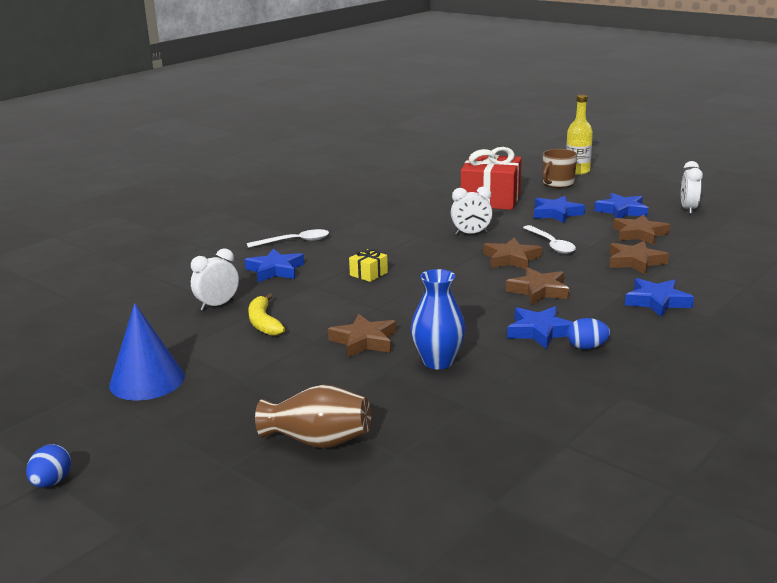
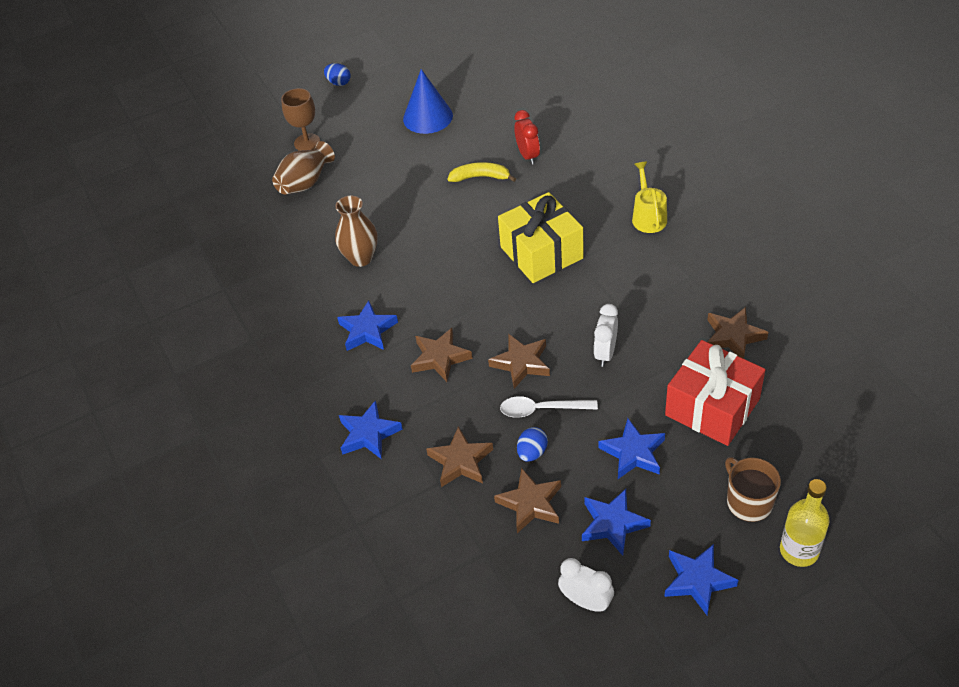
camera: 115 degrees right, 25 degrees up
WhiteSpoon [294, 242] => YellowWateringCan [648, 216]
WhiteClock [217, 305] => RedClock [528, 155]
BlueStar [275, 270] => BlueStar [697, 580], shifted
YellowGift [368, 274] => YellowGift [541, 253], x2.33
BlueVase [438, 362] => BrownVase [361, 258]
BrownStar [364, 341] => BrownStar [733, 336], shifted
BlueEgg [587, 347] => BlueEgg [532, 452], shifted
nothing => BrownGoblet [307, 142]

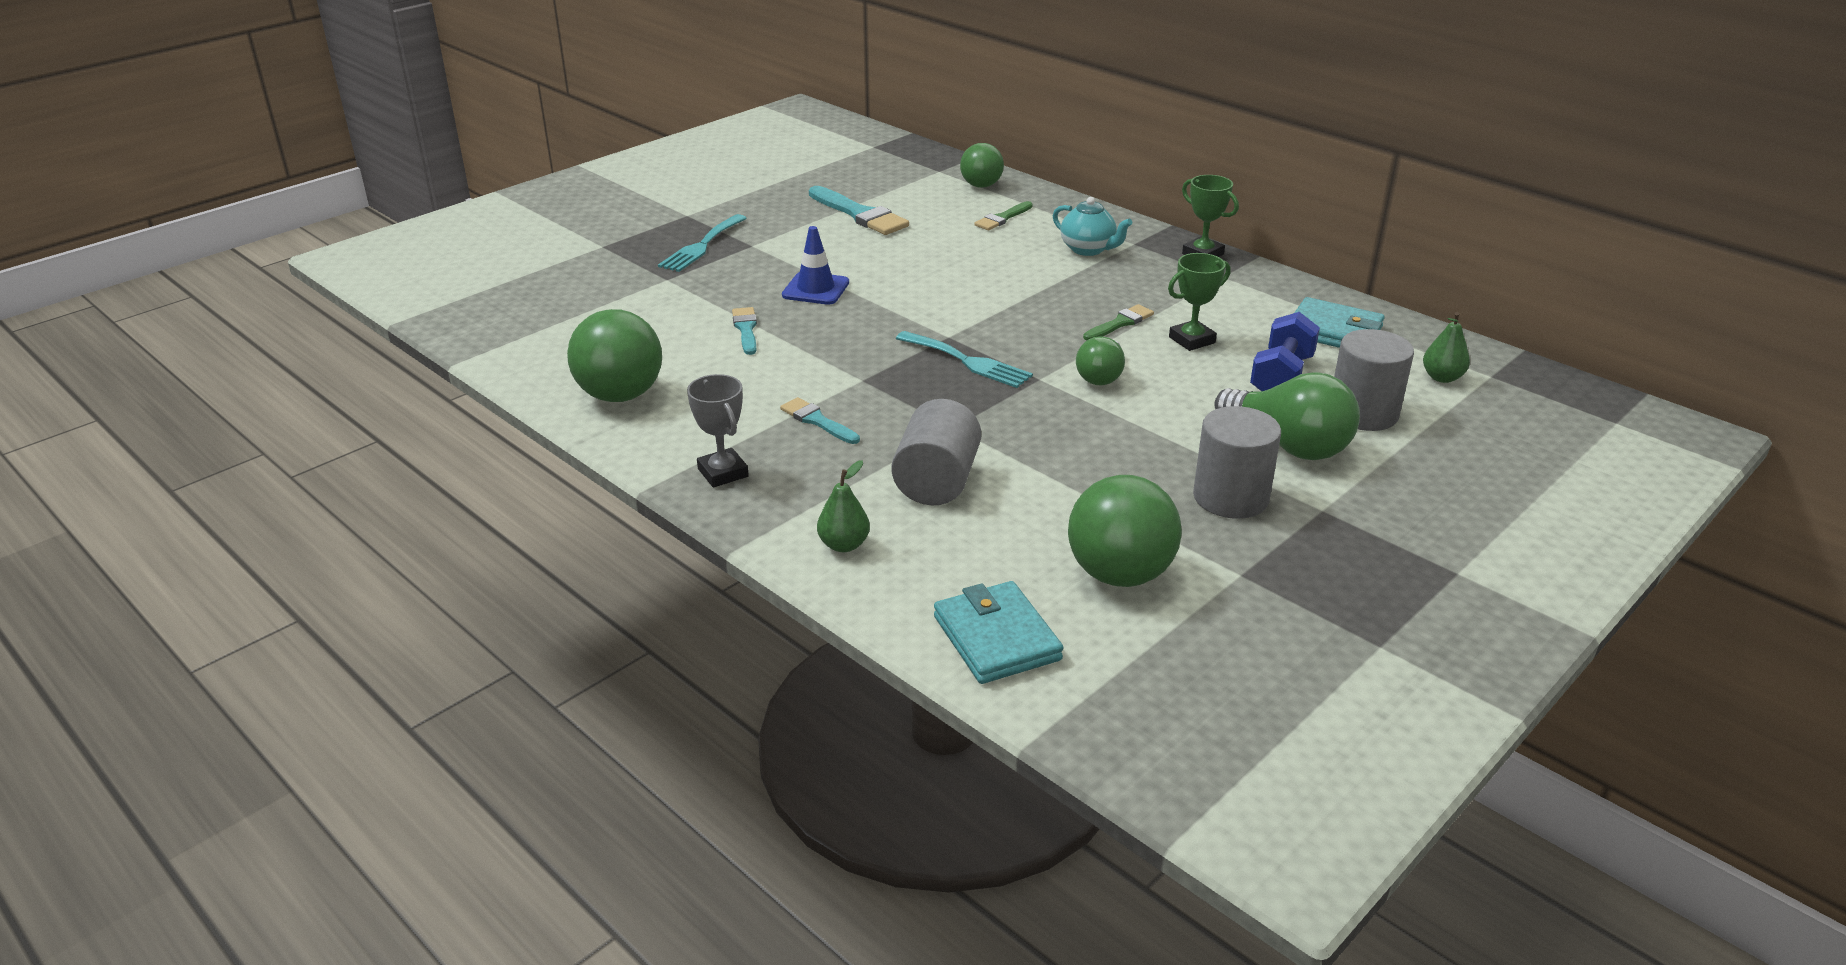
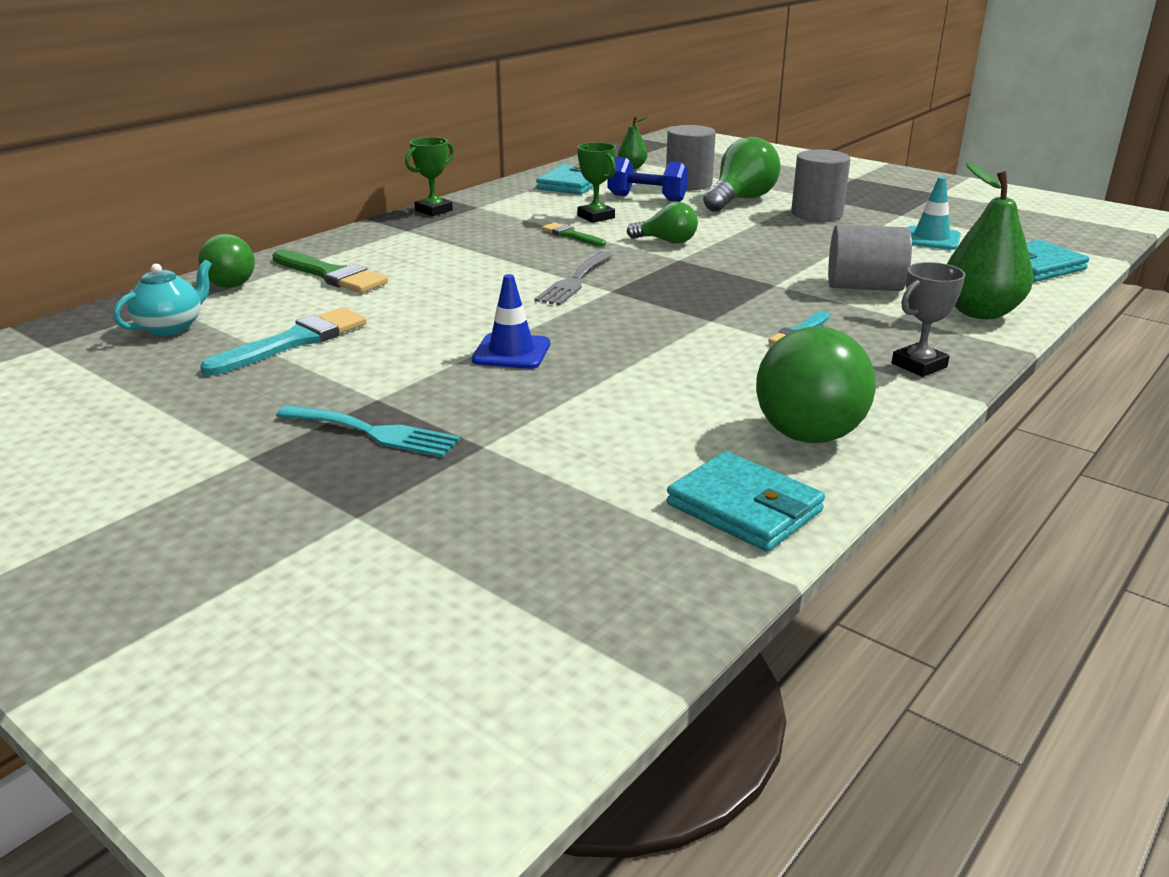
camera: 95 degrees left, 5 degrees down
TurquoiseTeapot [1088, 249] => TurquoiseTeapot [171, 327], shifted
GreenBrush [1002, 218] => GreenBrush [331, 275], x1.71
TurquoiseBrush [746, 329] => nothing
TurquoiseFork [968, 361] => nothing
GreenPear [844, 545] => GreenPear [980, 312], x1.90
GreenBall [1119, 574] => TurquoiseTrafficCone [931, 239]
nothing => GreyFork [575, 281]
nothing => TurquoiseWallet [744, 508]

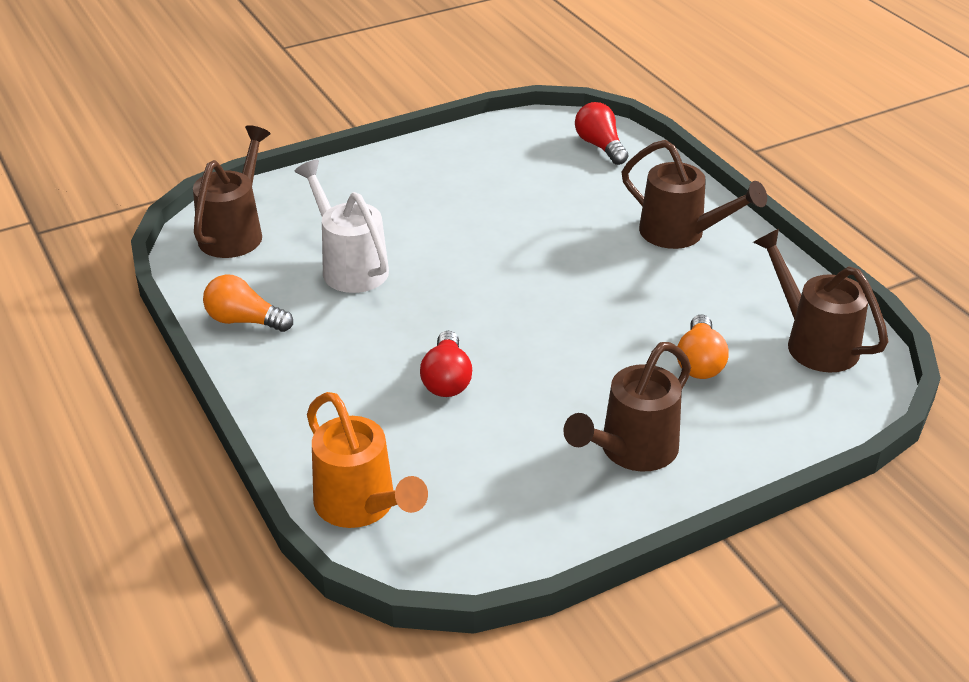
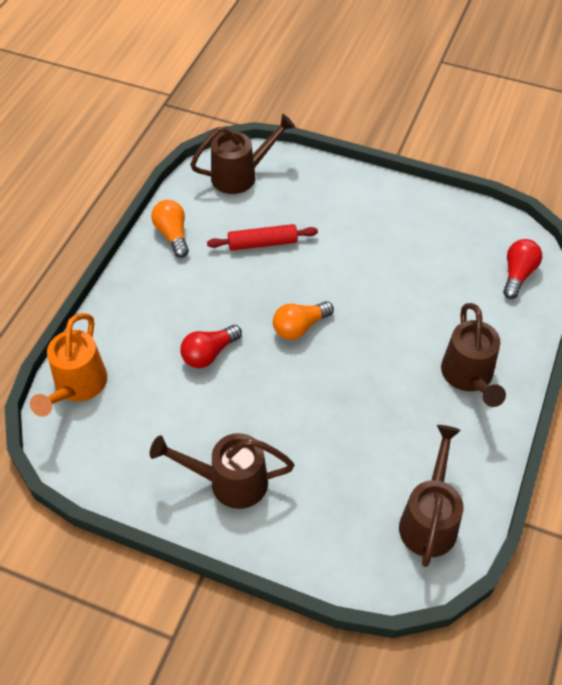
camera: 50 degrees right, 15 degrees up
WhiteWateringCan [350, 266] => RedRollingPin [262, 243]
OrangeLightBulb [699, 362] => OrangeLightBulb [300, 327], shifted

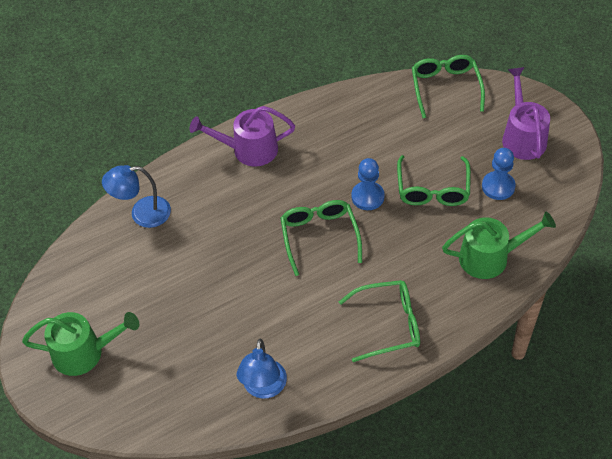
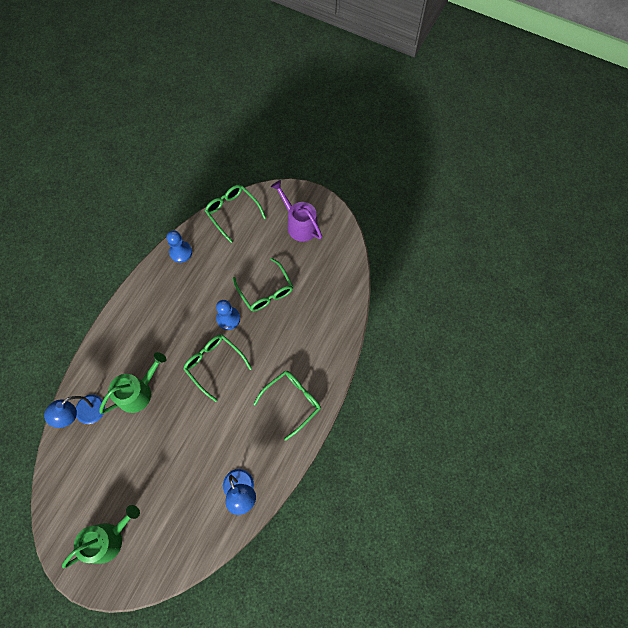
camera: 35 degrees left, 15 degrees up
PurpleWateringCan [249, 149] => nothing
BluePawn [498, 186] => BluePawn [181, 252], shifted
GreenWateringCan [490, 257] => GreenWateringCan [138, 392], shifted

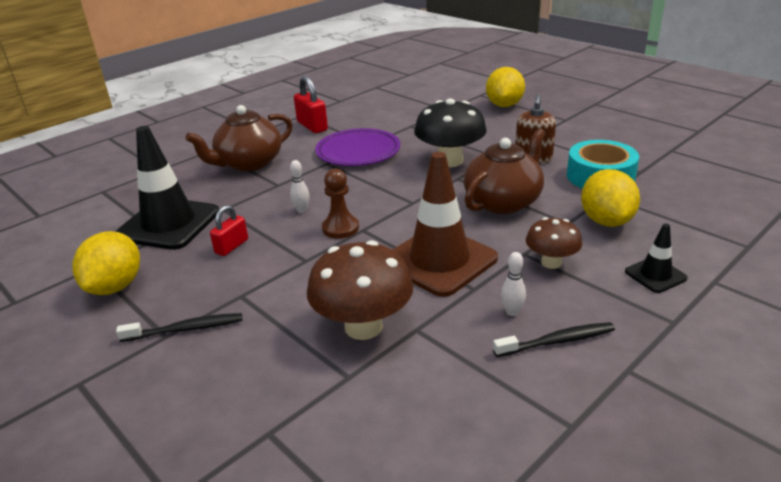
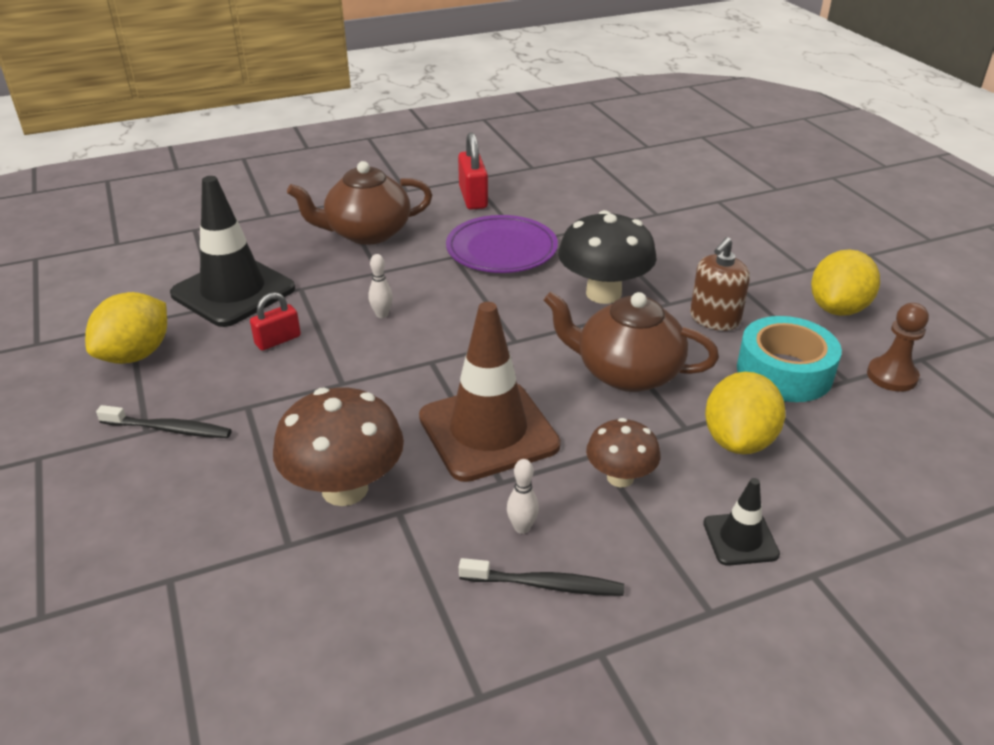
camera: 20 degrees right, 5 degrees up
YellowLemon [504, 105] => YellowLemon [838, 309], shifted
BrownTeapot [503, 202] => BrownTeapot [626, 373], 135 degrees counterclockwise
BrownPawn [340, 228] => BrownPawn [892, 376], shifted

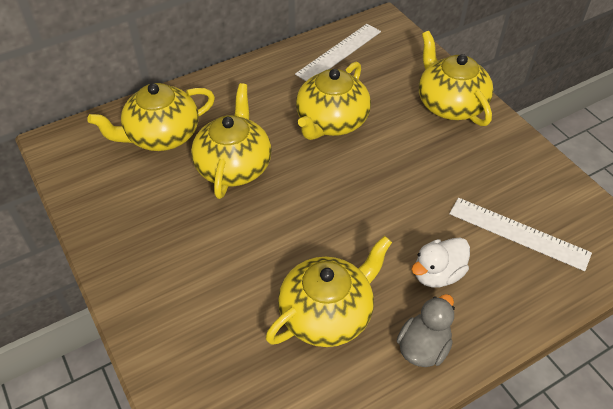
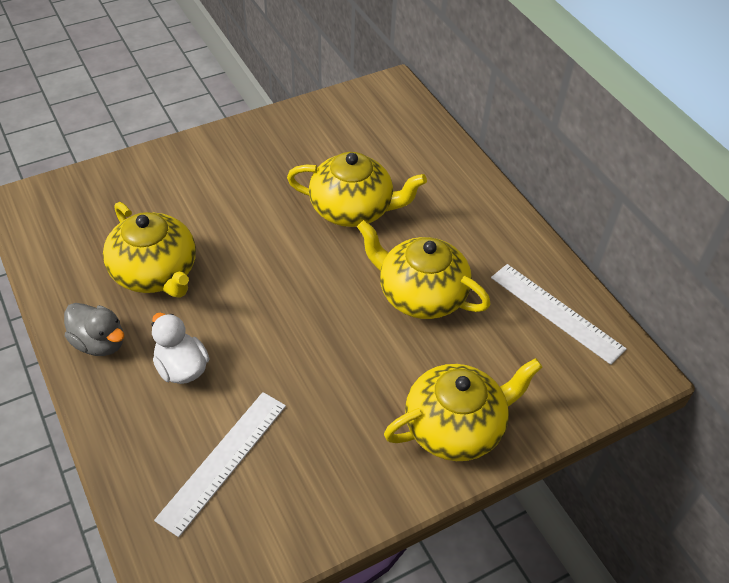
camera: 90 degrees right, 0 degrees up
YellowTeapot [162, 136] => nothing

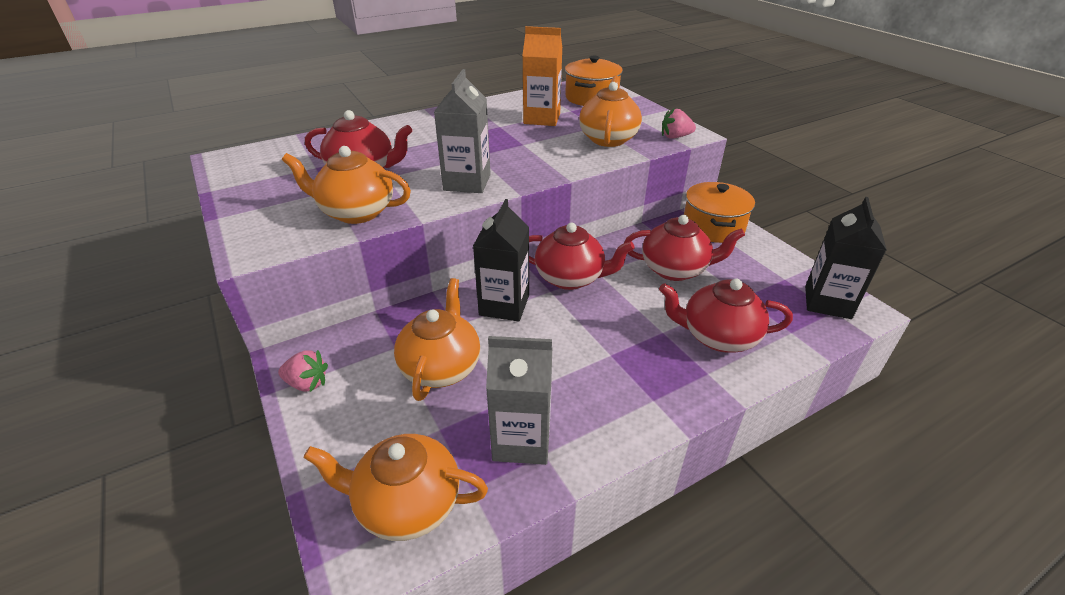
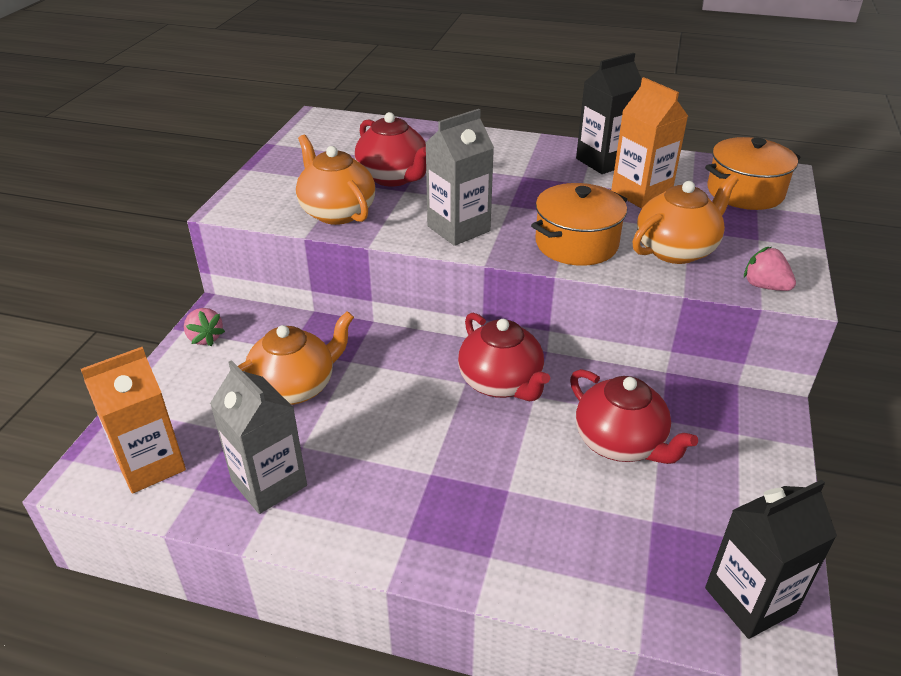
camera: 45 degrees right, 0 degrees up
OrangePot [713, 226] => OrangePot [576, 244], shifted
BlackCarton [504, 305] => BlackCarton [603, 161], shifted
RedTeapot [717, 336] => nothing
OrangeTeapot [407, 504] => OrangeCarton [151, 465]

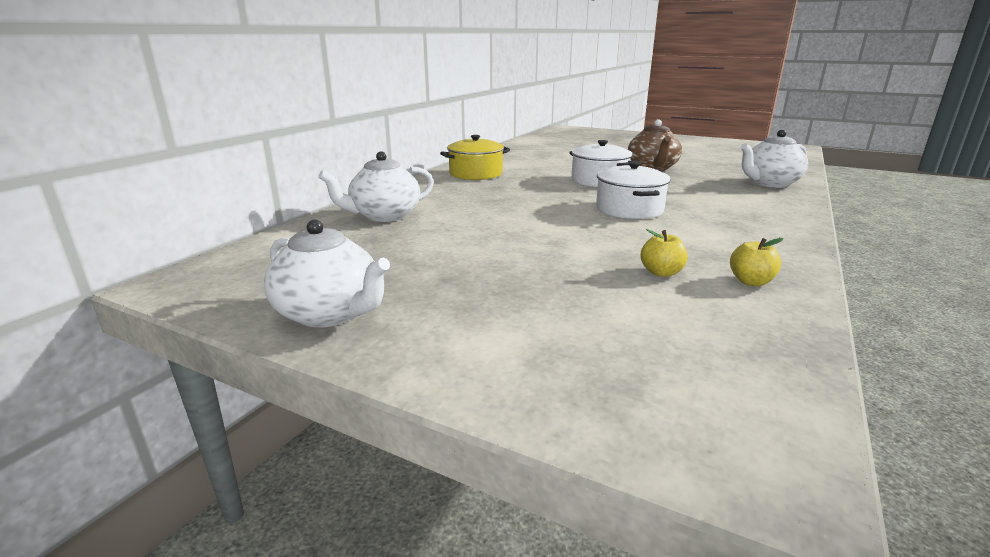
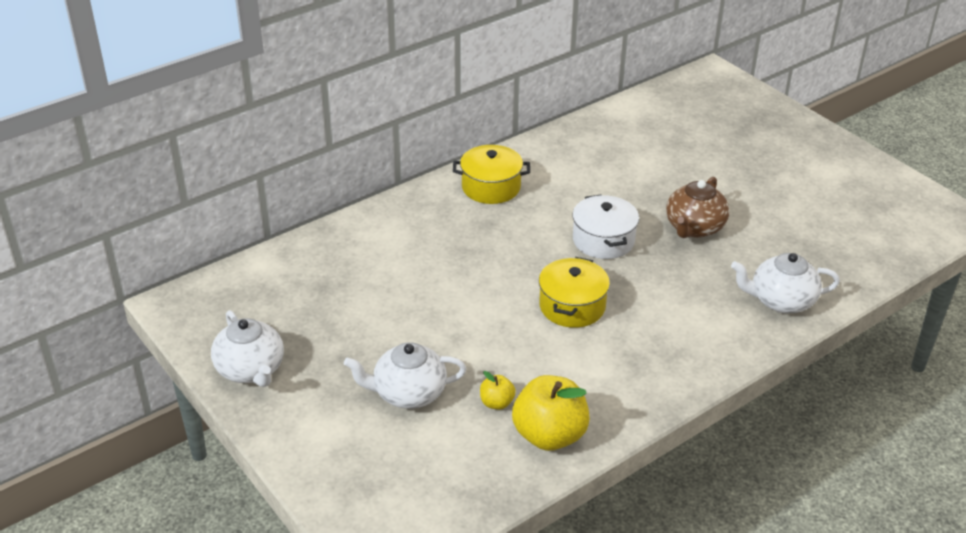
camera: 25 degrees right, 15 degrees up
WhiteTeapot [384, 216] => WhiteTeapot [408, 393], shifted
WhitePot [629, 209] => YellowPot [572, 306]
YellowApple [751, 282] => YellowApple [549, 435], x2.08

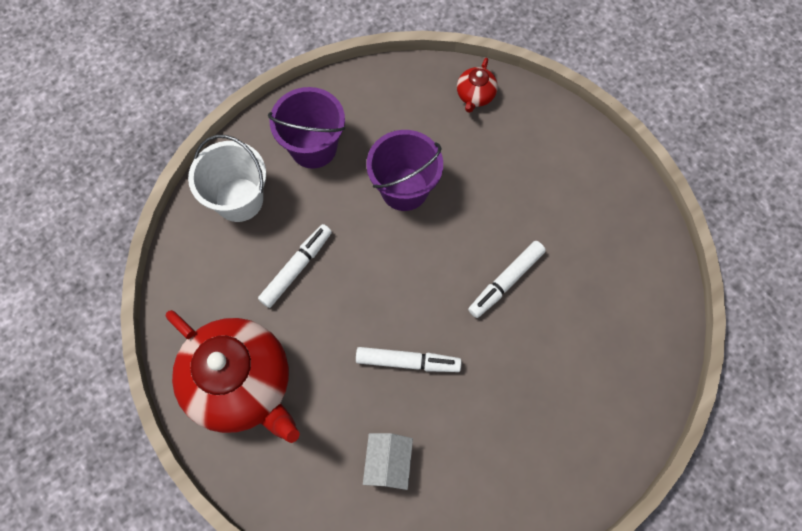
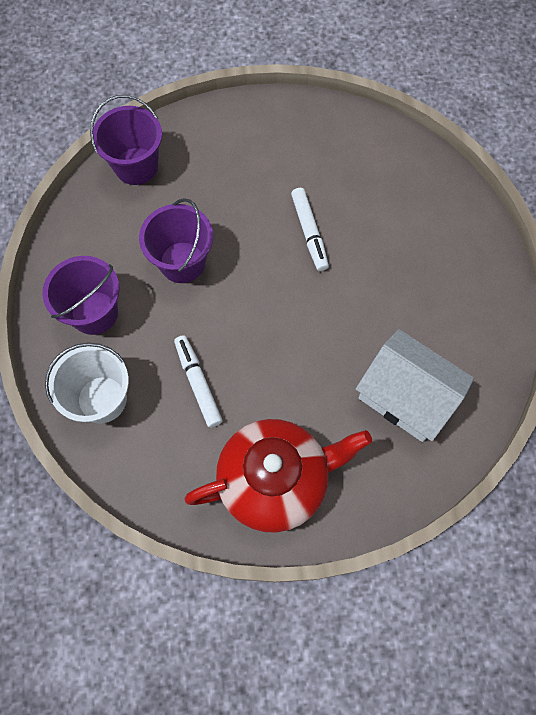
camera: 60 degrees left, 0 degrees up
RedTeapot [475, 96] => PurpleBucket [136, 166]
WhiteMarker [408, 362] => nothing
WhiteHouse [388, 463] => WhiteHouse [405, 397], x1.92

